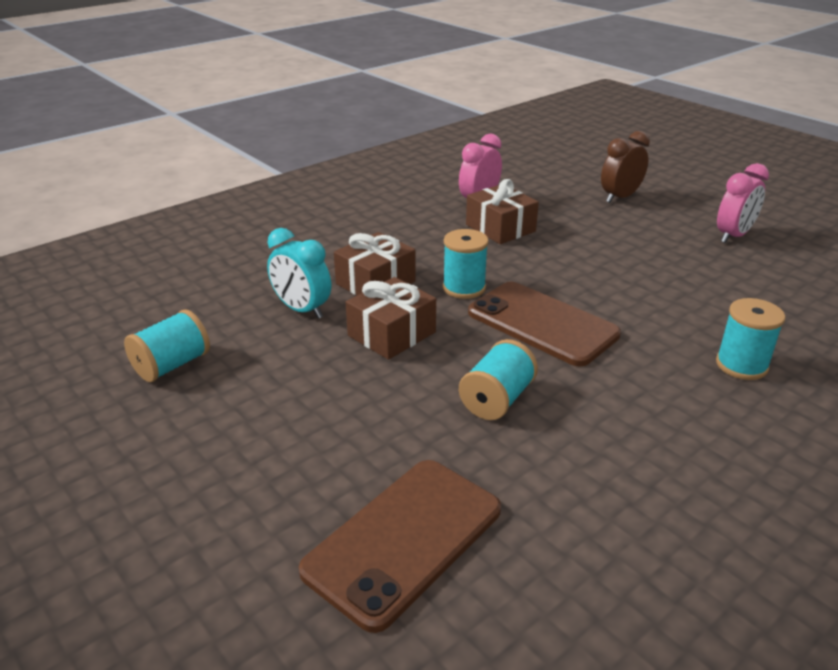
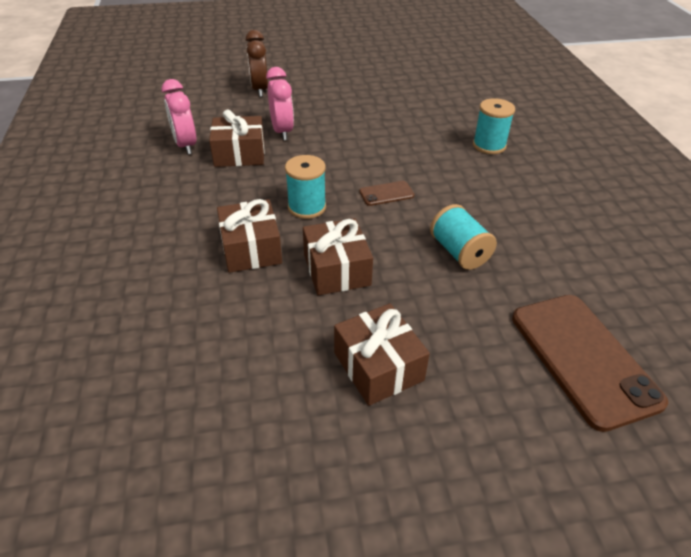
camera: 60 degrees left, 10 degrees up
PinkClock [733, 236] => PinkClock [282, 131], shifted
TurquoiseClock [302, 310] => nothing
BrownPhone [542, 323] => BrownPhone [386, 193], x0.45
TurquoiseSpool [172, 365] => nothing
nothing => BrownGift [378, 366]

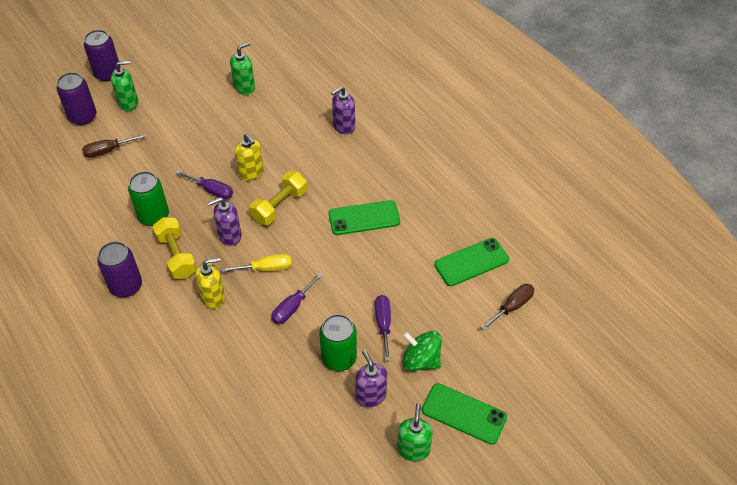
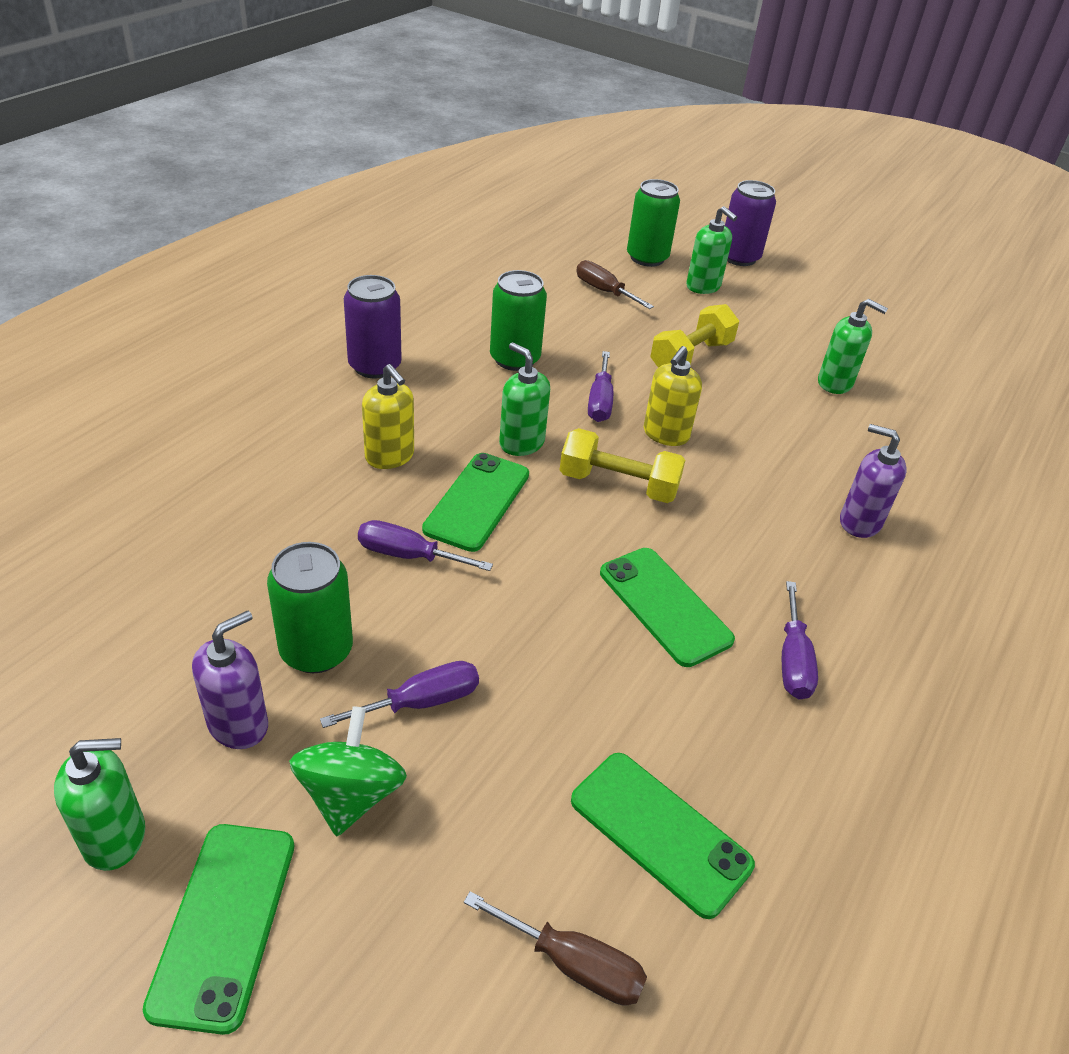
camera: 65 degrees right, 10 degrees down
PurpleCan [83, 117] => GreenCan [647, 258]
PurpleSoapDispenser [230, 236] => GreenSoapDispenser [521, 443]
YellowDumbbell [176, 256] => YellowDumbbell [691, 357], shifted
YellowScrewdriver [266, 268] => GreenPhone [477, 501]
nothing => PurpleScrewdriver [793, 660]

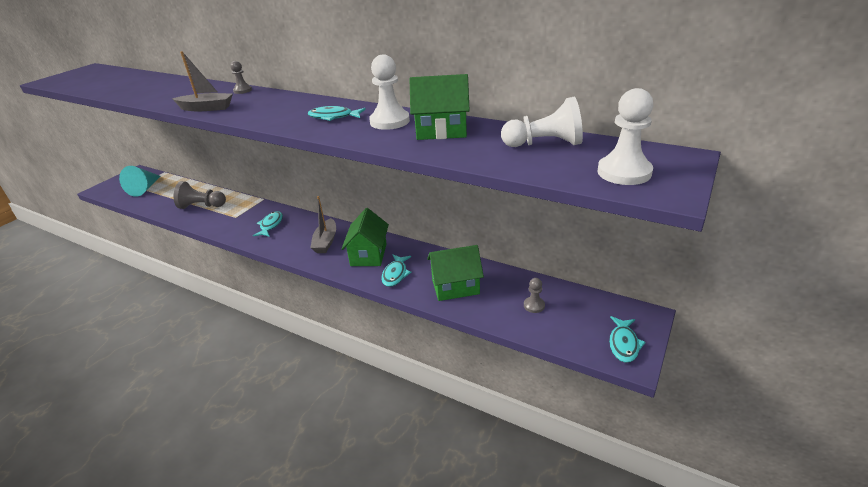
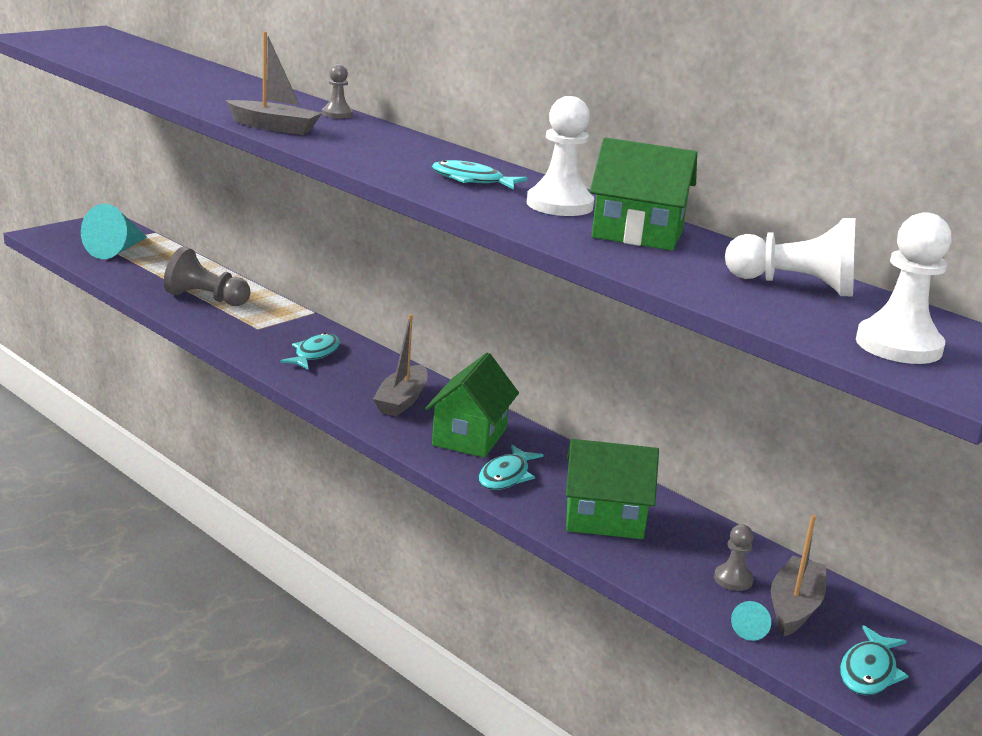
camera: 10 degrees right, 10 degrees down
nothing => GreyBoat [794, 607]
nothing => TurquoiseCone [750, 628]

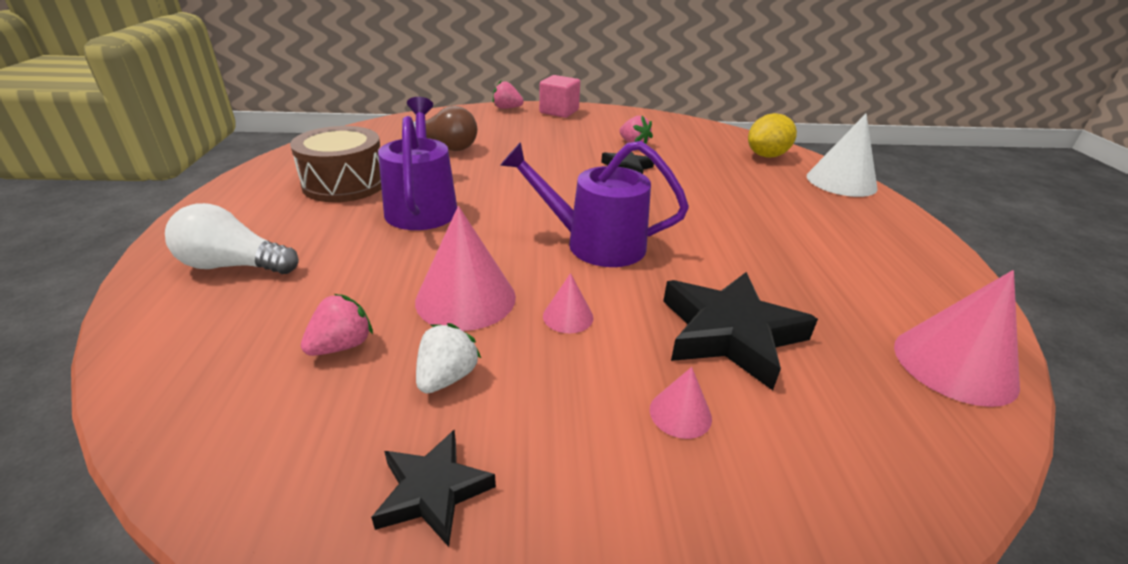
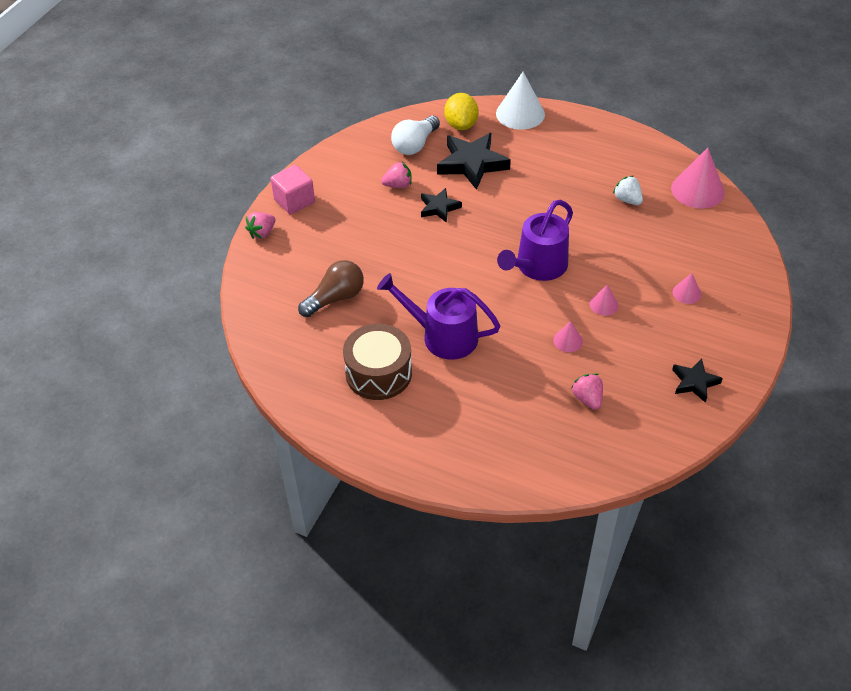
camera: 60 degrees left, 15 degrees up
WhiteLightBulb [234, 266] => WhiteLightBulb [415, 145], shifted
PinkCone [465, 298] => PinkCone [568, 341], x0.50
BlackStar [730, 333] => BlackStar [472, 164], shifted
WhiteStrawberry [447, 377] => WhiteStrawberry [627, 200], shifted

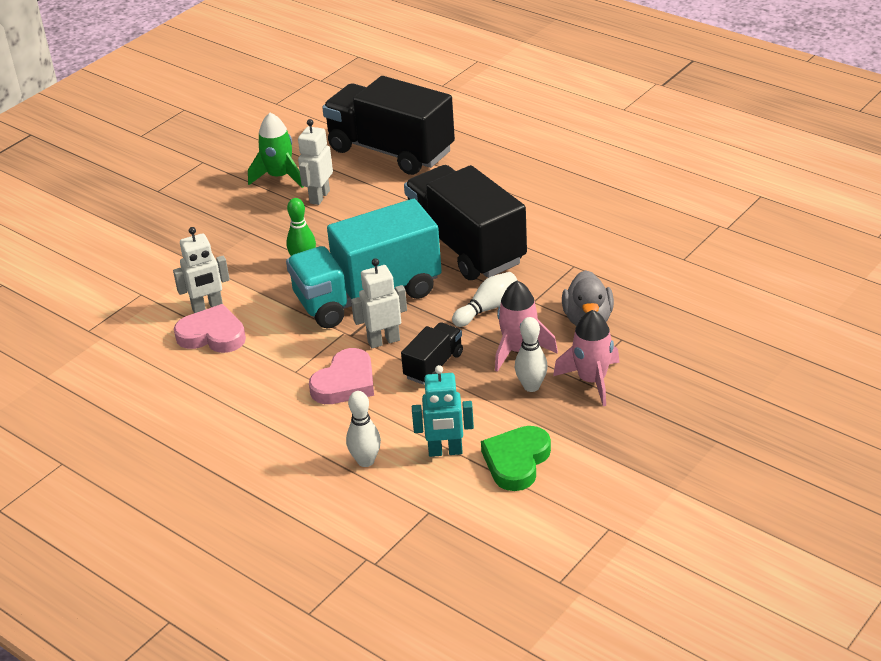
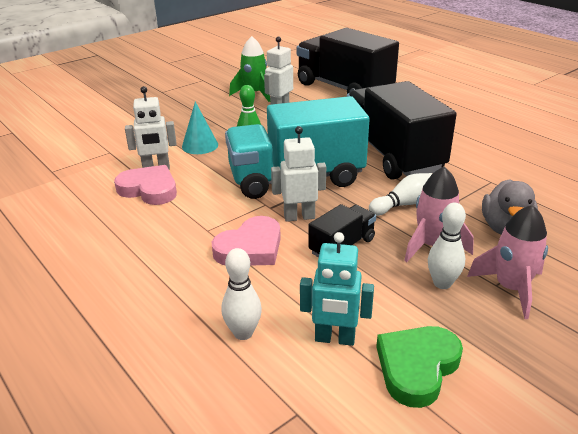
camera: 10 degrees right, 5 degrees down
nothing => TurquoiseCone [200, 145]

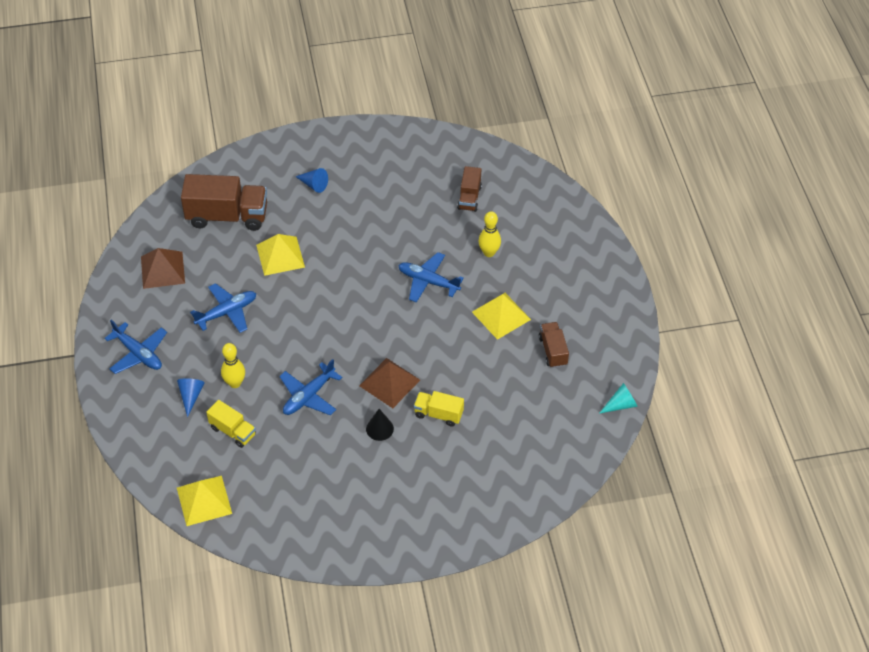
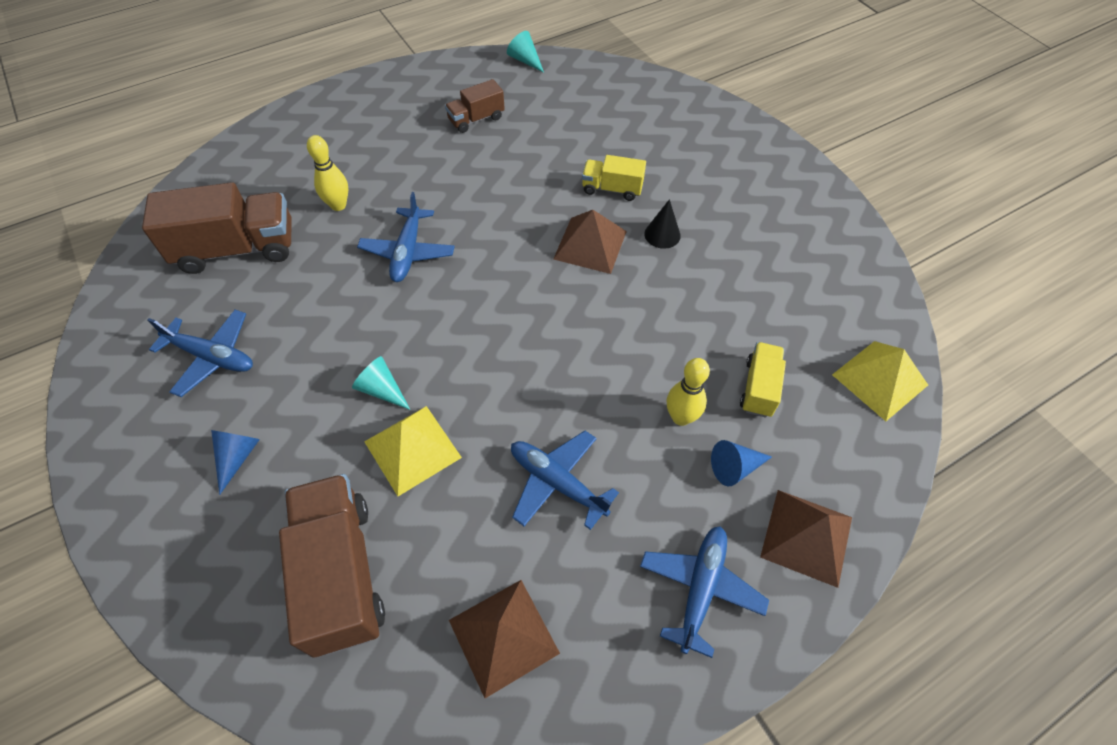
camera: 110 degrees left, 5 degrees up
BrownTruck [469, 197] => BrownTruck [237, 249], x1.86
YellowPyramid [501, 315] => nothing
BluePlane [308, 396] => BluePlane [212, 357], shifted
YellowTruck [438, 414] => YellowTruck [612, 189], 105 degrees clockwise
nothing => TurquoiseCone [382, 389]
nothing => BrownPyramid [807, 536]

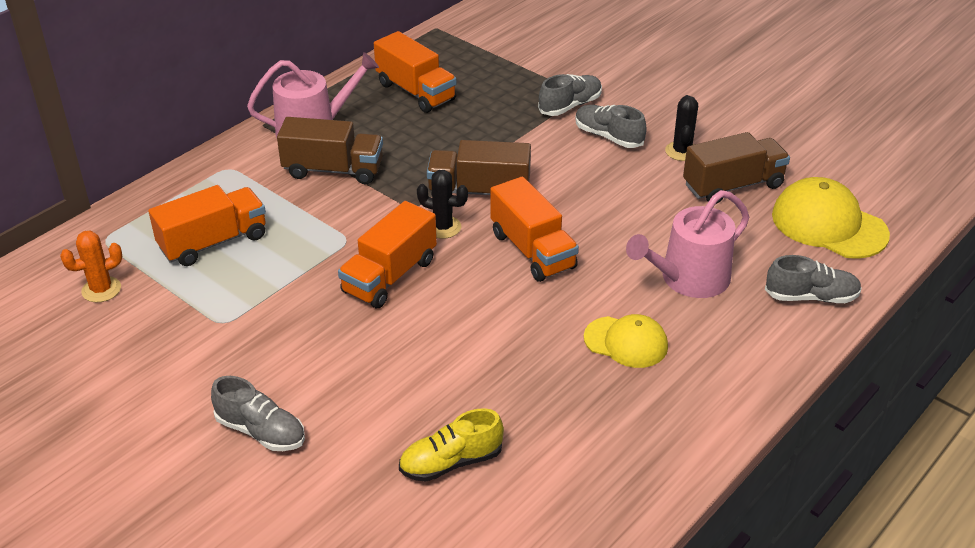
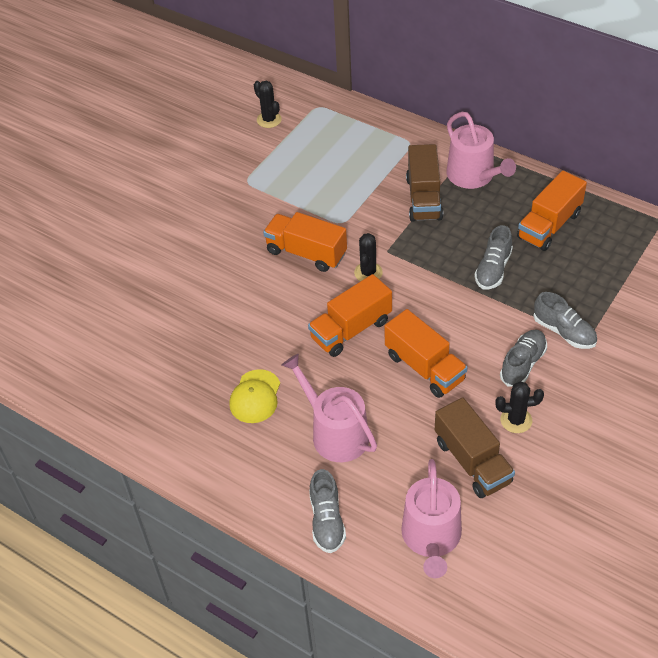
camera: 85 degrees right, 10 degrees up
BrownTruck [479, 191] => nothing
YellowCap [829, 224] => PinkWateringCan [431, 538]
OrangeTruck [213, 242] => OrangeTruck [424, 367], shifted
OrangeCactus [101, 290] => BlackCactus [269, 120]
GreyShoe [261, 431] => GreyShoe [493, 269], shifted
YellowShoe [451, 462] => nothing

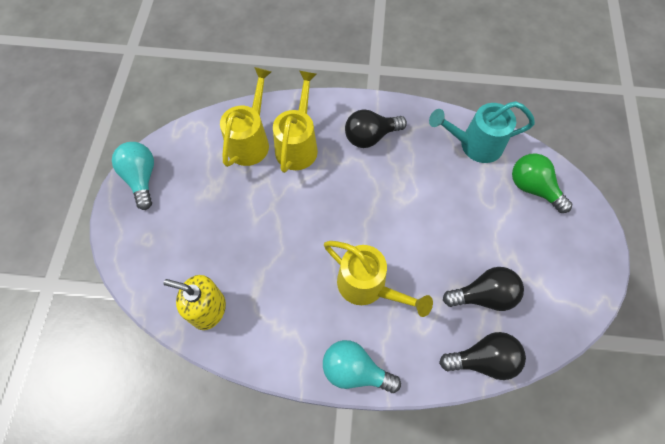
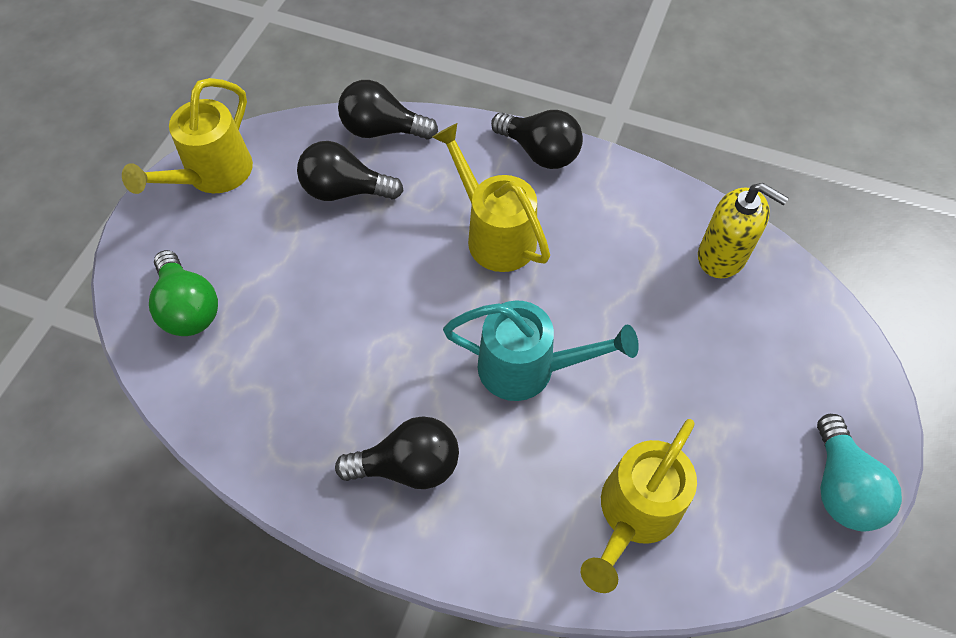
camera: 165 degrees left, 5 degrees down
YellowWateringCan [298, 145] => YellowWateringCan [212, 175], shifted
TurquoiseWateringCan [475, 145] => TurquoiseWateringCan [528, 368], shifted
TurquoiseLightBulb [355, 370] => BlackLightBulb [540, 152]

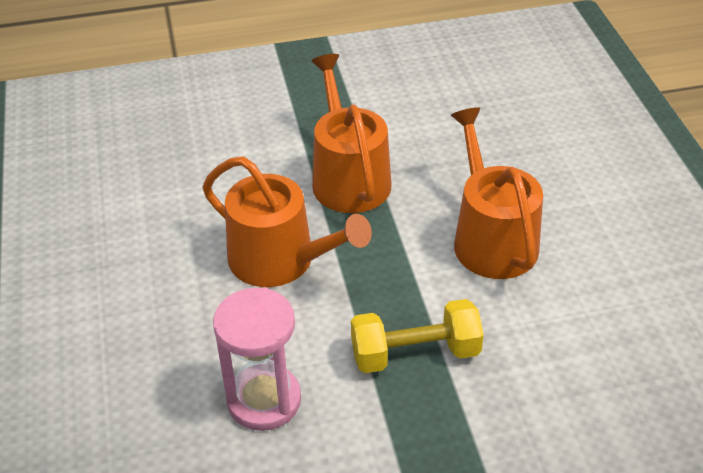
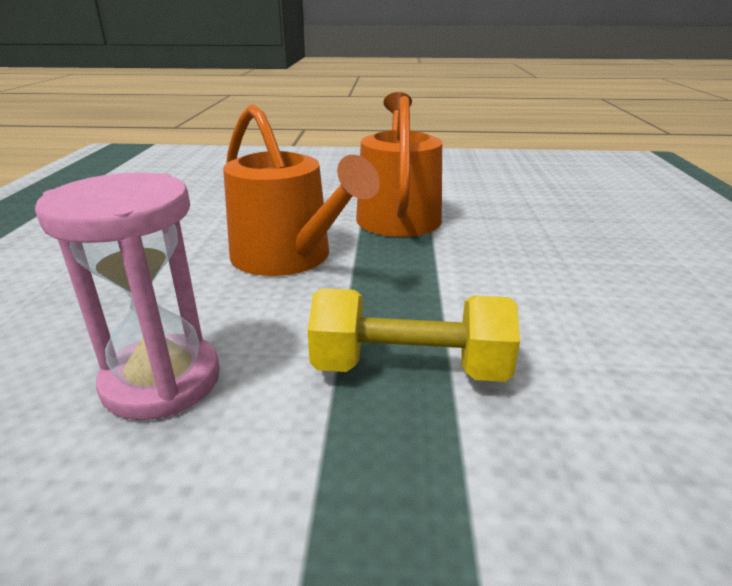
camera: 15 degrees right, 15 degrees down
OrangeWateringCan [491, 239] => nothing

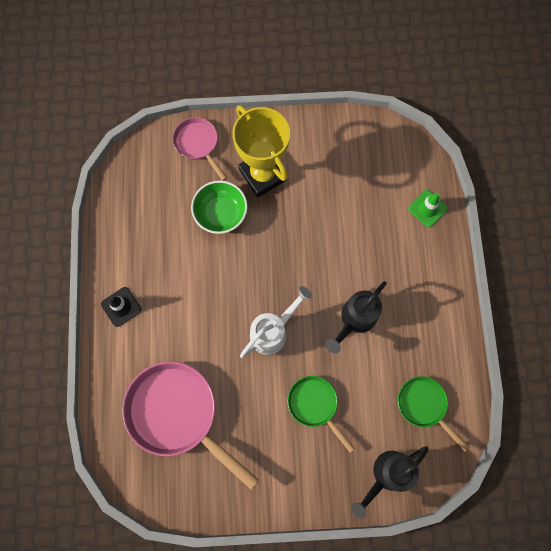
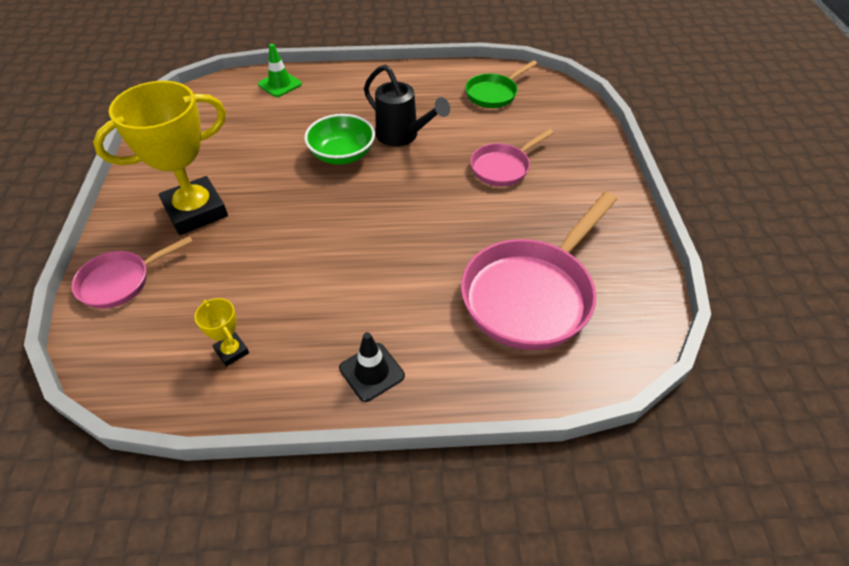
camera: 90 degrees left, 25 degrees down
GreenBowl [220, 213] => GreenBowl [342, 154], shifted
WhiteWateringCan [273, 331] => nothing
GreenPan [315, 405] => PinkPan [503, 167]
BlackWateringCan [386, 475] => nothing
nothing => YellowTrophy [231, 351]

